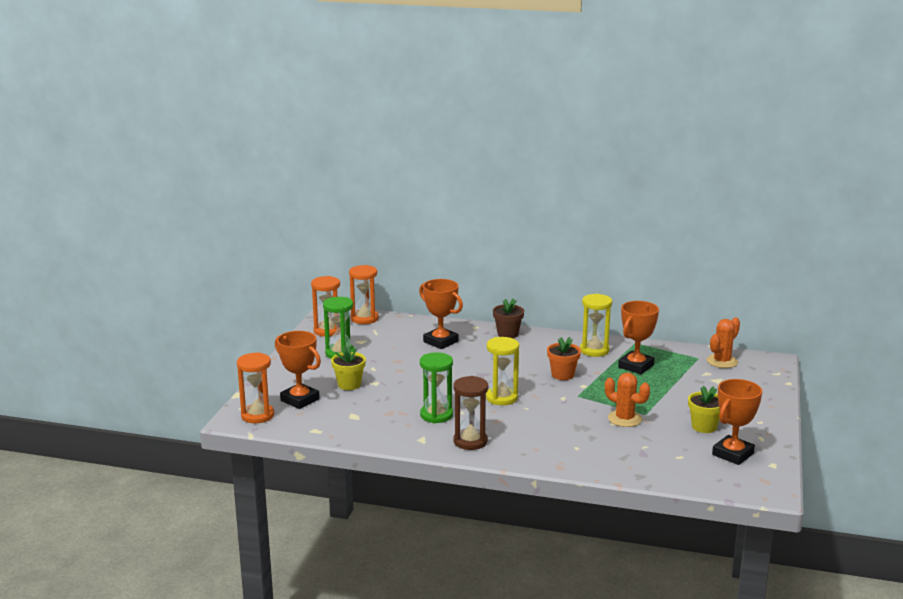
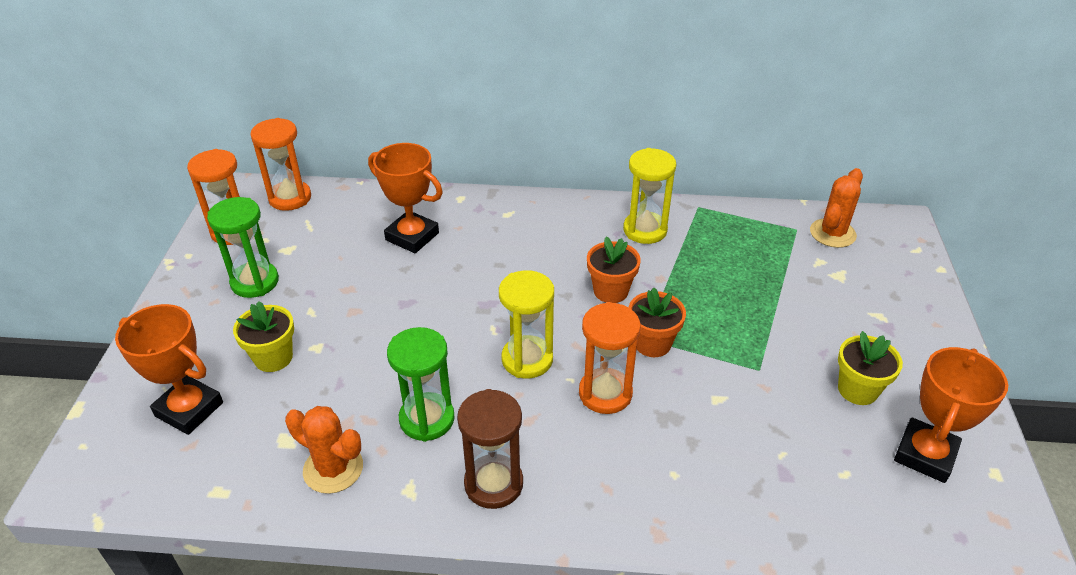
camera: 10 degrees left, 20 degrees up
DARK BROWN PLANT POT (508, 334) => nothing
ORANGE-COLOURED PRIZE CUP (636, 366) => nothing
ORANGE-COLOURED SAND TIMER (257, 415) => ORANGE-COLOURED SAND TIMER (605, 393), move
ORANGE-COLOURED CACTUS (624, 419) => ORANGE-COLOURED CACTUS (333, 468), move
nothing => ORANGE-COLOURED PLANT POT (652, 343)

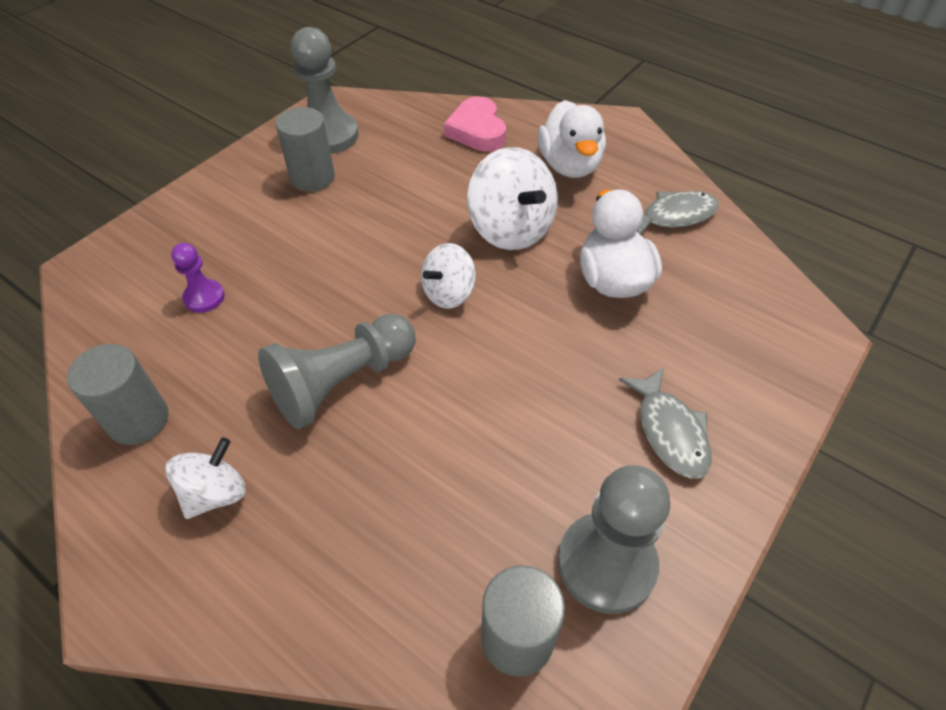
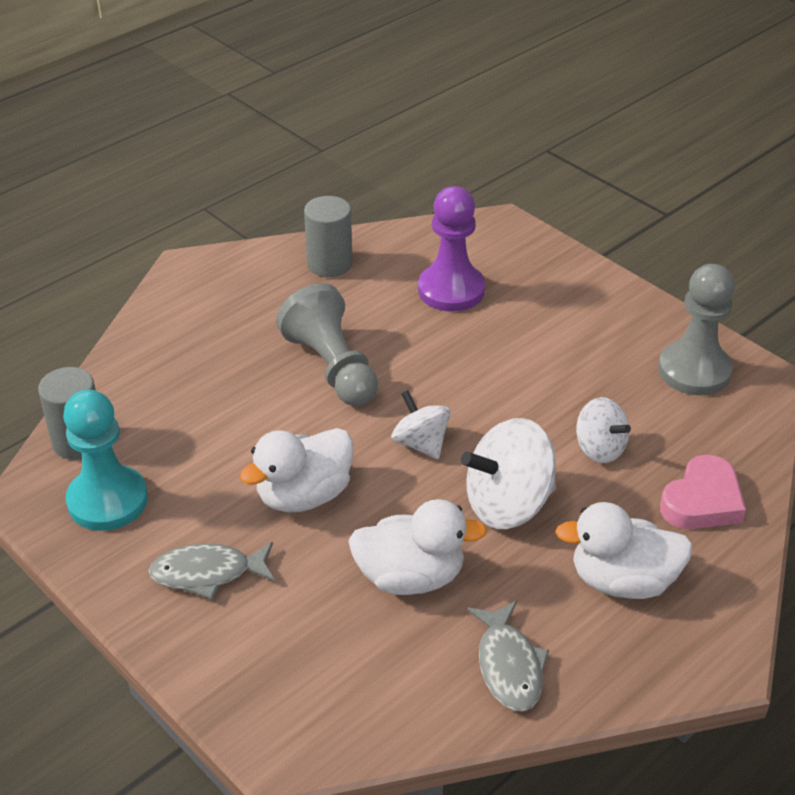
camera: 100 degrees right, 10 degrees down
ROSY HEART (477, 130) => ROSY HEART (702, 501), 135 degrees clockwise
ASH-GREY CYLINDER SHAPE (312, 177) => nothing
PURPLE PAWN (204, 297) => PURPLE PAWN (451, 290), x1.89
SNOW-WHITE WHIRLIGIG (215, 493) => SNOW-WHITE WHIRLIGIG (599, 448), move
ASH-GREY PAWN (606, 564) => TURQUOISE PAWN (107, 500)
nothing => SNOW-WHITE RUBBER DUCK (304, 495)

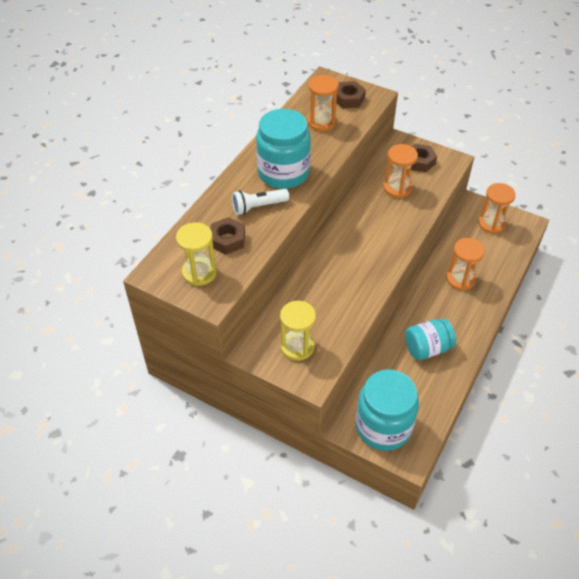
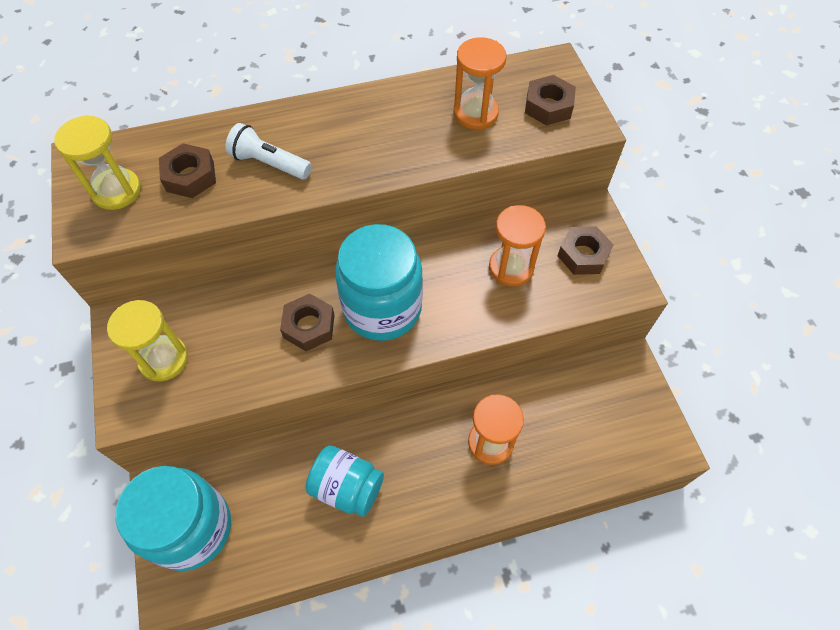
camera: 45 degrees right, 10 degrees up
TURQUOISE JAM JAR (283, 173) => TURQUOISE JAM JAR (382, 308), move
ORANGE-COLOURED SAND TIMER (491, 224) => nothing
nothing => DARK BROWN NUT (309, 326)

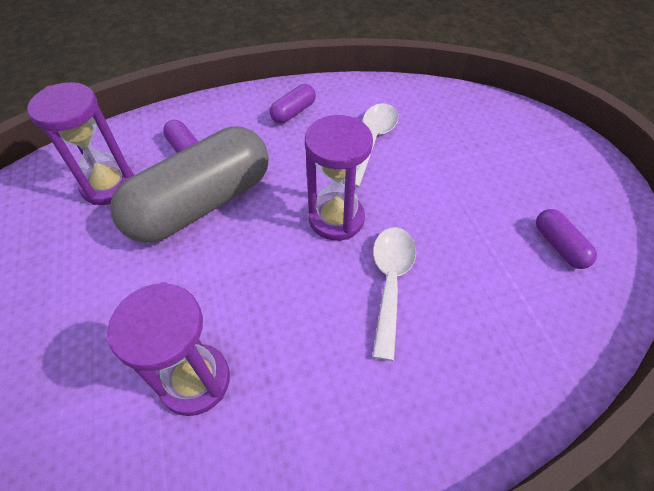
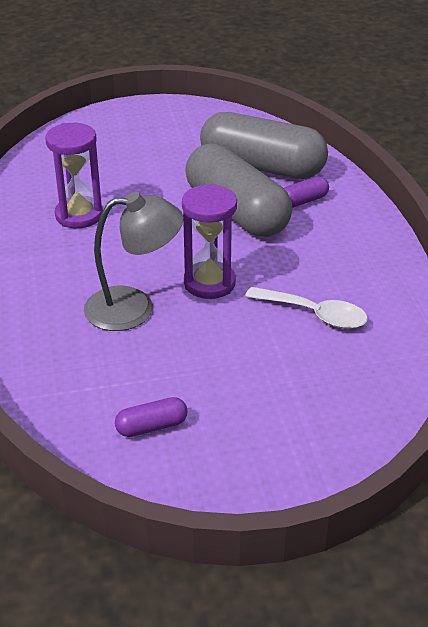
camera: 95 degrees right, 15 degrees down
PURPLE SAND TIMER (108, 185) => ASH-GREY CAPSULE (262, 167)
PURPLE CAPSULE (293, 112) => nothing
SNOW-WHITE TEASPOON (390, 283) => ASH-GREY READING LAMP (134, 308)

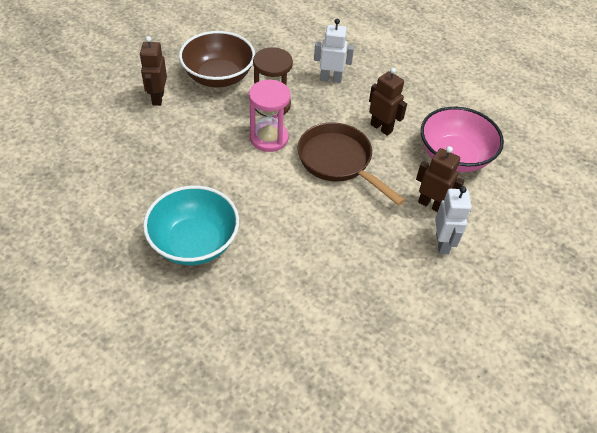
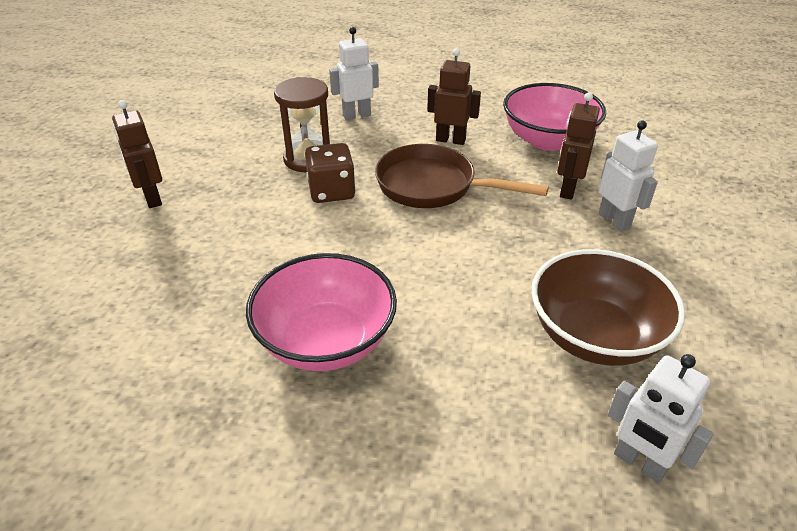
camera: 25 degrees left, 10 degrees down
DARK BROWN BOWL (218, 77) => DARK BROWN BOWL (595, 336), move
ROSY SAND TIMER (269, 138) => DARK BROWN DIE (331, 191)
DARK BROWN ROBOT (431, 204) => DARK BROWN ROBOT (567, 190), 75 degrees counterclockwise
TURQUOISE BOWL (194, 242) => ROSY BOWL (326, 340)
nothing => SNOW-WHITE ROBOT (639, 463)

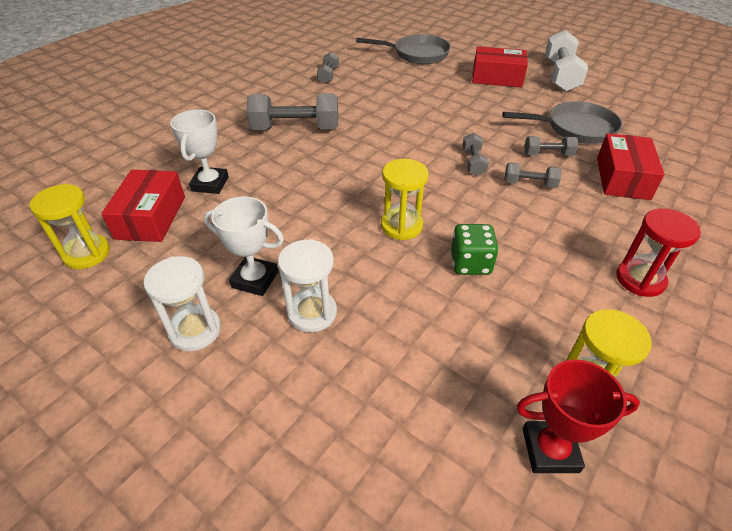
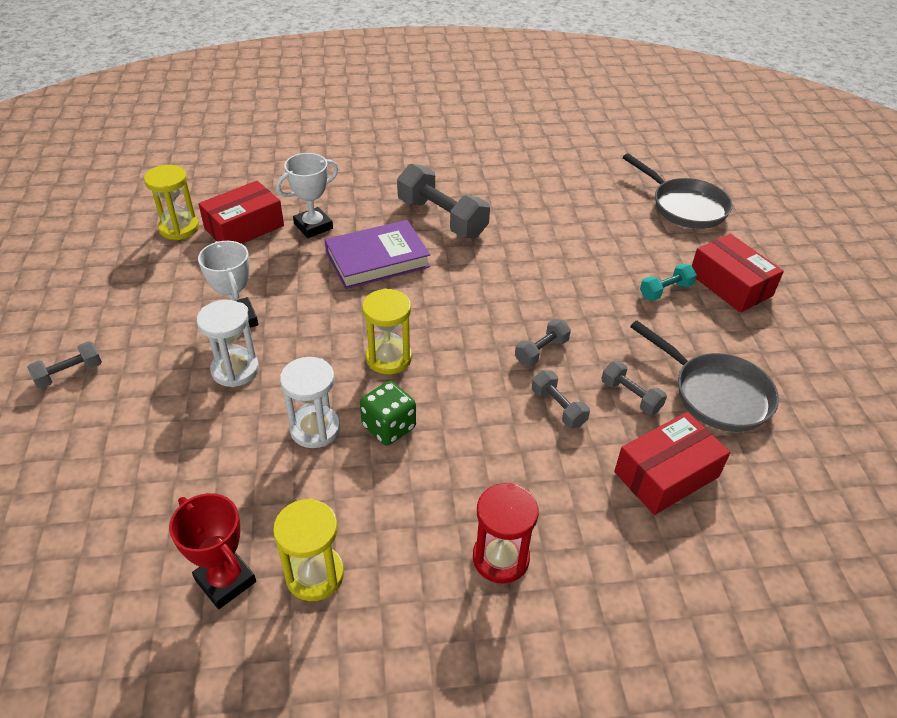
camera: 45 degrees right, 0 degrees up
SNOW-WHITE DUMBBELL (560, 76) => nothing
ASH-GREY DUMBBELL (328, 75) => ASH-GREY DUMBBELL (69, 374), move
SNOW-WHITE SAND TIMER (195, 330) => SNOW-WHITE SAND TIMER (315, 429), move
nothing => PURPLE BOOK (377, 259)
nothing => TURQUOISE DUMBBELL (665, 291)

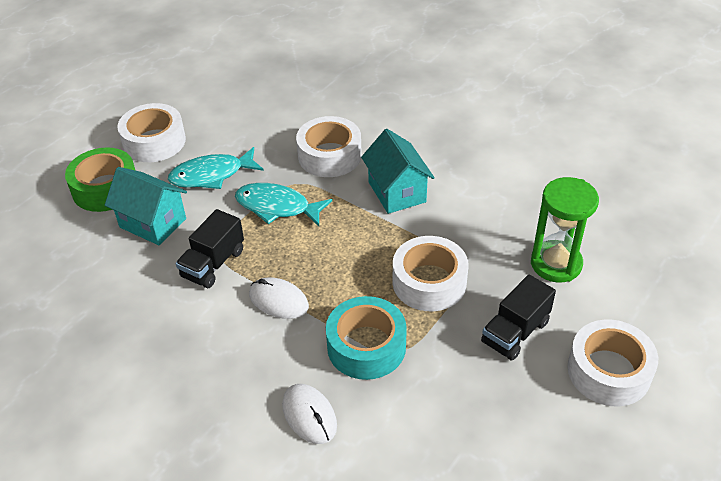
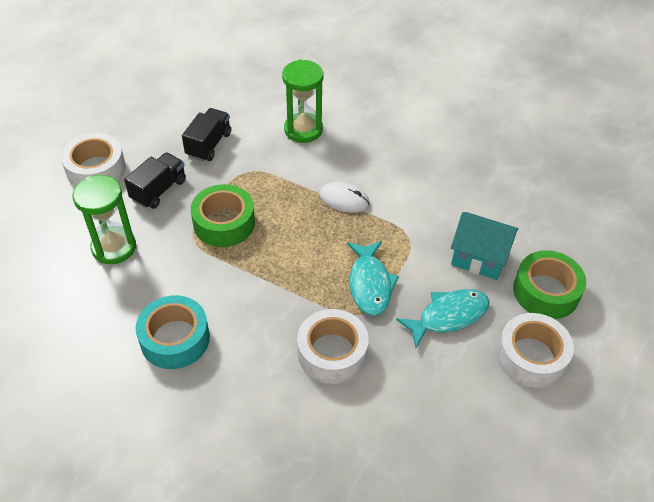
camera: 170 degrees right, 5 degrees up
TURQUOISE COTTAGE (397, 192) => nothing
TURQUOISE FISH FIGURE (277, 207) => TURQUOISE FISH FIGURE (370, 284), 75 degrees clockwise
JET-BLACK TOY TRUCK (213, 264) => JET-BLACK TOY TRUCK (209, 144), move
SNOW-WHITE ROLL OF TAPE (429, 282) => EMERALD ROLL OF TAPE (224, 223)
TURQUOISE ROLL OF TAPE (366, 346) => TURQUOISE ROLL OF TAPE (175, 339), move
SNOW-WHITE COMPUTER MOUSE (309, 415) => EMERALD SAND TIMER (303, 130)

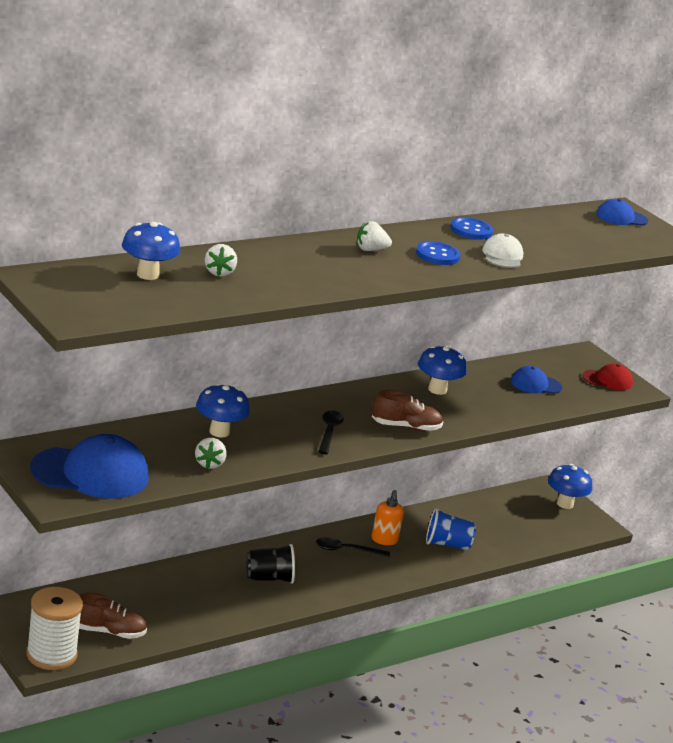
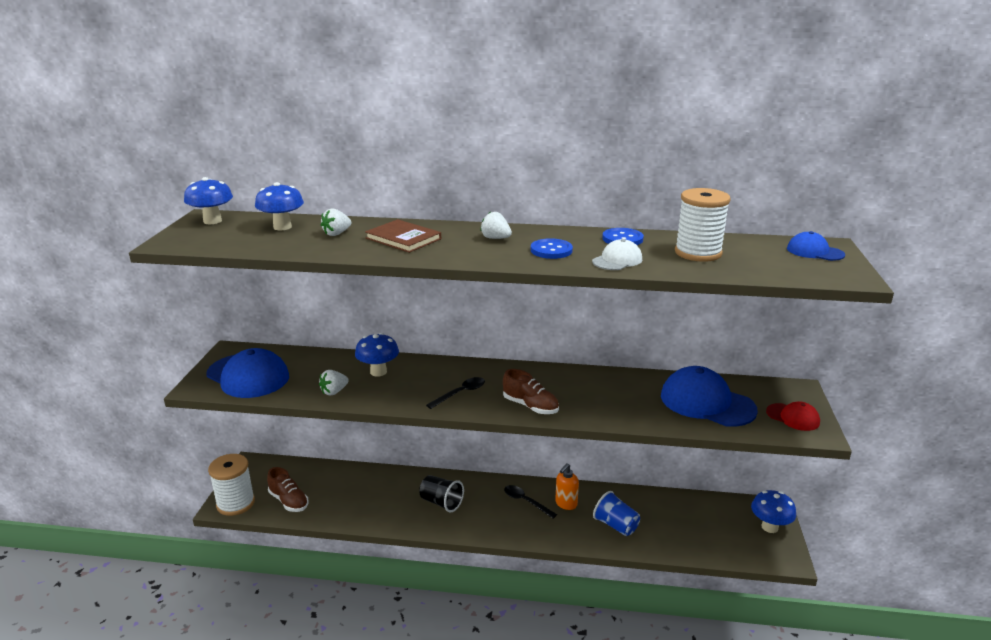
camera: 45 degrees right, 0 degrees up
COBALT FUNGUS (437, 390) => COBALT FUNGUS (212, 221), move
COBALT PEAKED CAP (535, 384) => COBALT PEAKED CAP (707, 403), x1.91
nothing => SNOW-WHITE BOBBIN (698, 253)
nothing => DARK BROWN BOOK (403, 238)

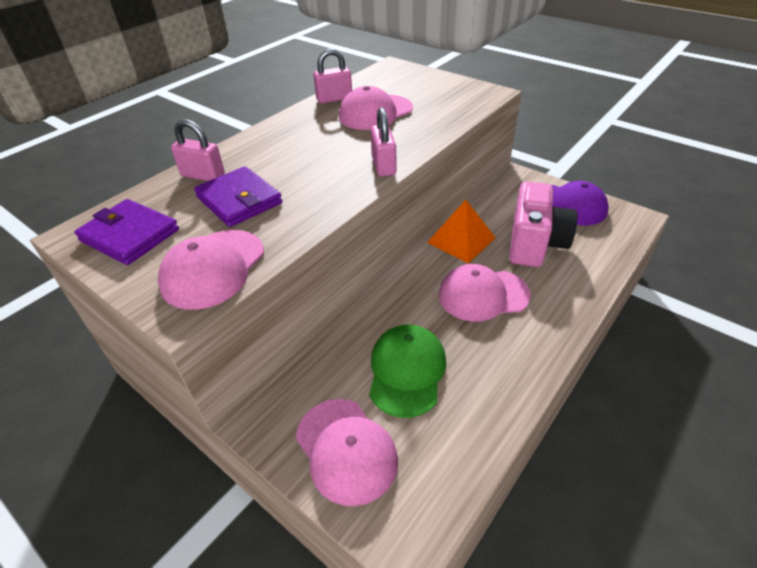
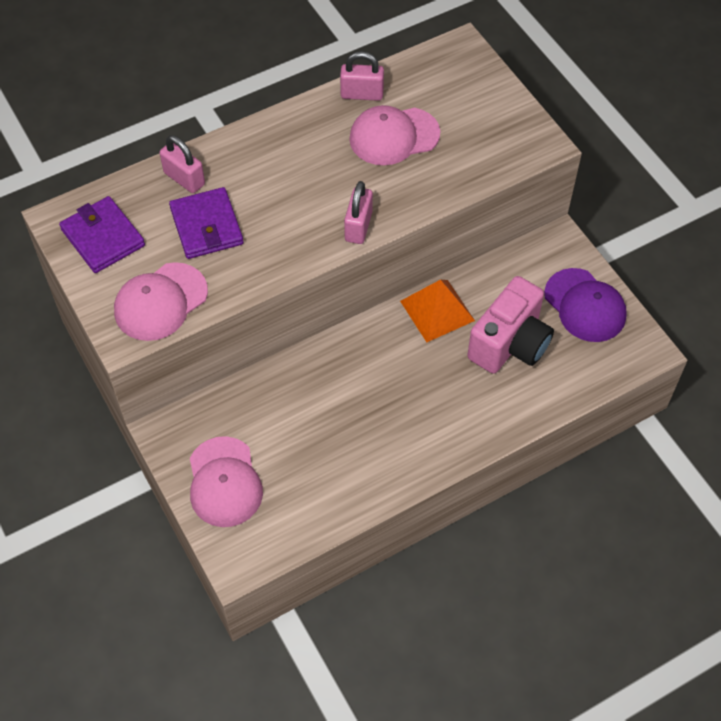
camera: 20 degrees right, 15 degrees up
ROSY PEAKED CAP (483, 295) => nothing
EMERALD PEAKED CAP (407, 371) => nothing

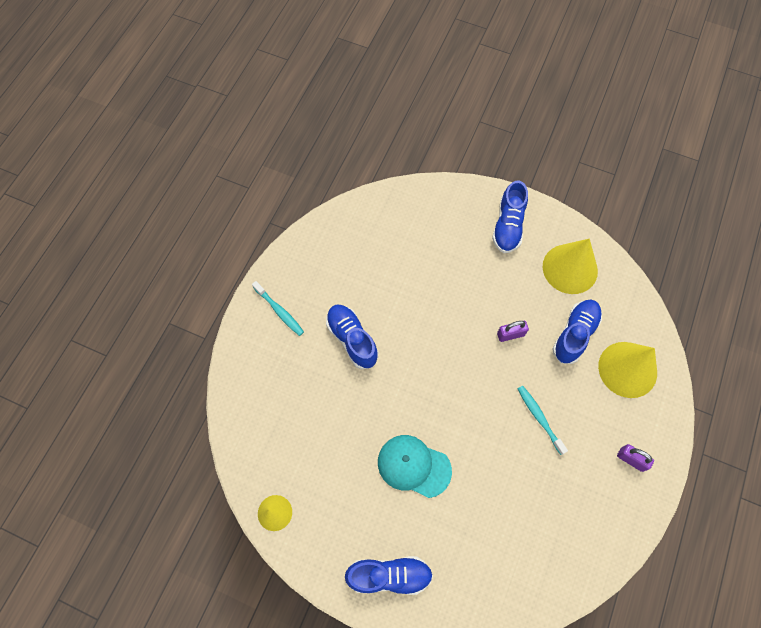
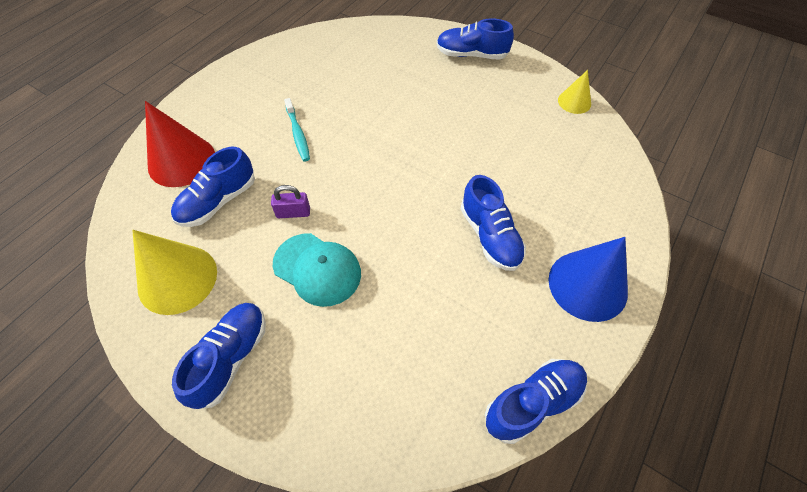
camera: 170 degrees left, 10 degrees down
TURQUOISE DENTAL BRUSH (279, 311) => COBALT CONE SHAPE (587, 285)
YELLOW CONE SHAPE (627, 369) => RED CONE SHAPE (181, 161)
TURQUOISE PEAKED CAP (413, 466) => TURQUOISE PEAKED CAP (317, 269), move
PURPLE LOCK (631, 459) => nothing
nothing => COBALT LACE-UP SHOE (533, 403)

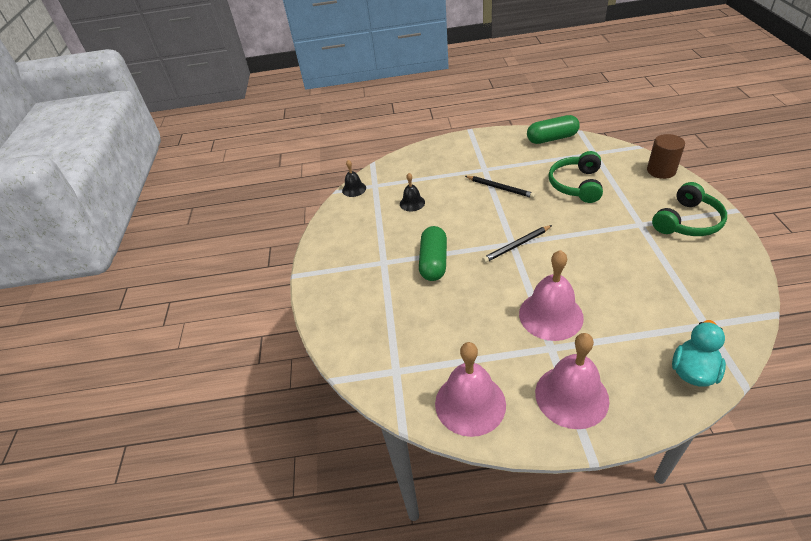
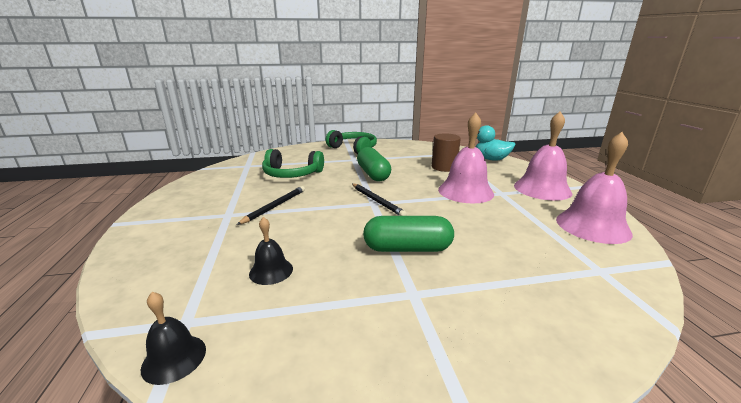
camera: 100 degrees left, 20 degrees down
EMERALD CAPSULE (552, 138) => EMERALD CAPSULE (373, 174), move
DARK BROWN CYLINDER SHAPE (661, 170) => DARK BROWN CYLINDER SHAPE (444, 167), move

